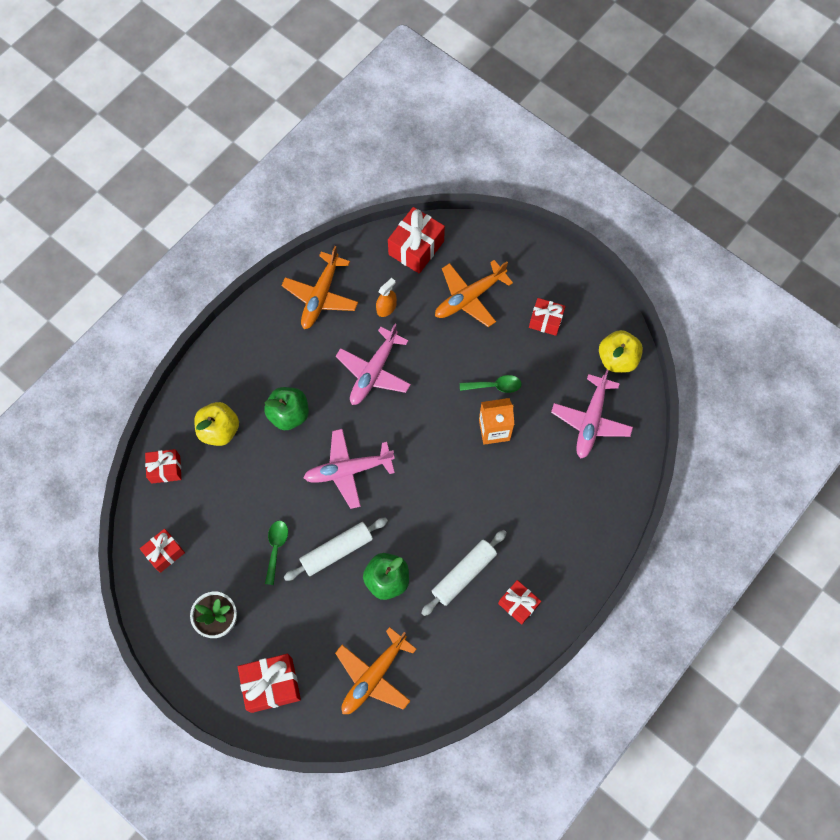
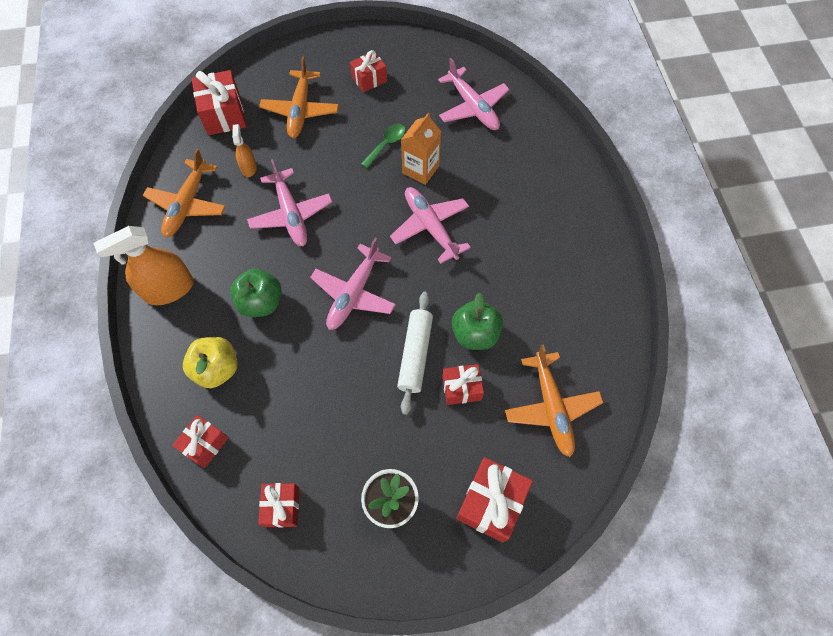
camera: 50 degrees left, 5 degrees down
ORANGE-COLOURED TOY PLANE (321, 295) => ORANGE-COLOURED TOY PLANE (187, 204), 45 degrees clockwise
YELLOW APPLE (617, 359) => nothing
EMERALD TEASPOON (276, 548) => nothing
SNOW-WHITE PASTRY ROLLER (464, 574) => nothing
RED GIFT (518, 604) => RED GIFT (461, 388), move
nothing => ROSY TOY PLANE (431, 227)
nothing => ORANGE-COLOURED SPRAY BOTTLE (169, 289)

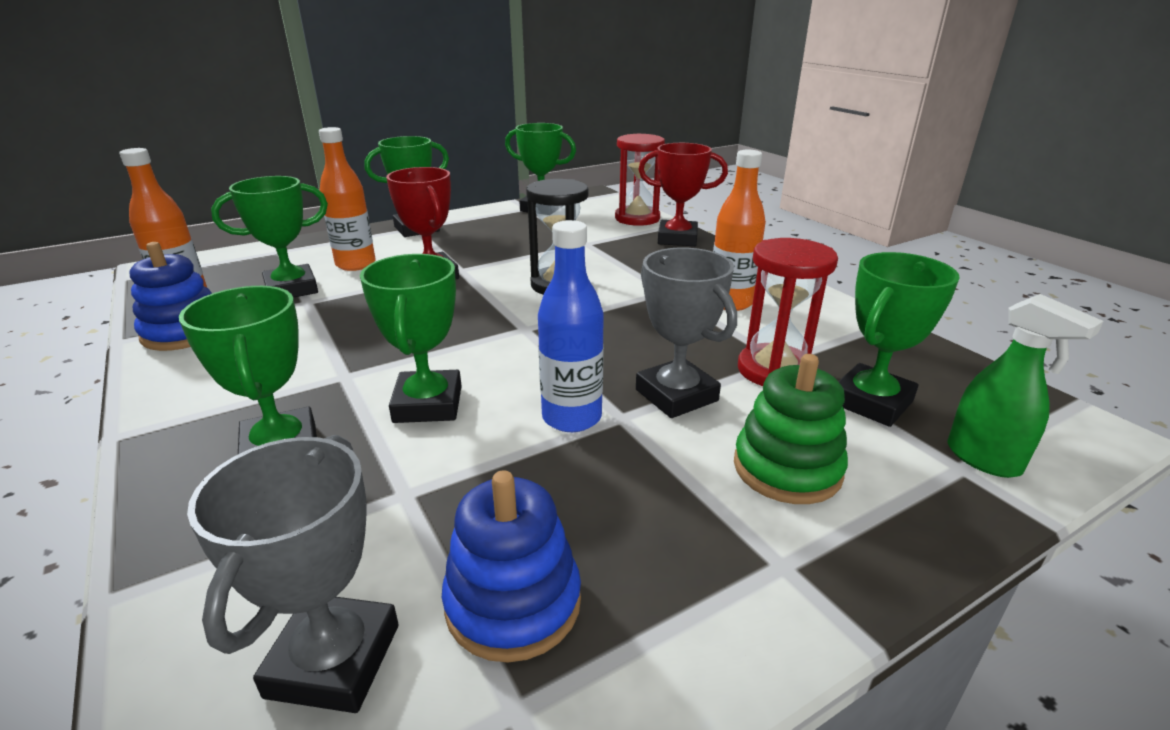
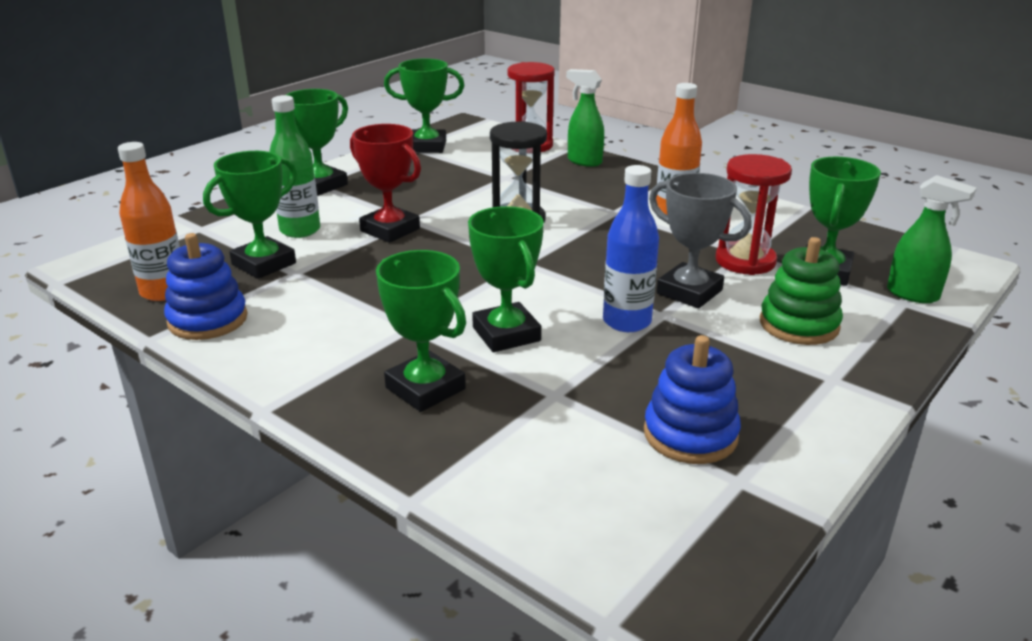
camera: 20 degrees left, 0 degrees up
ORANGE-COLOURED DRINK BOTTLE (356, 264) => EMERALD DRINK BOTTLE (300, 230)
RED PRIZE CUP (677, 239) => EMERALD SPRAY BOTTLE (584, 161)
ASH-GREY PRIZE CUP (334, 660) => nothing

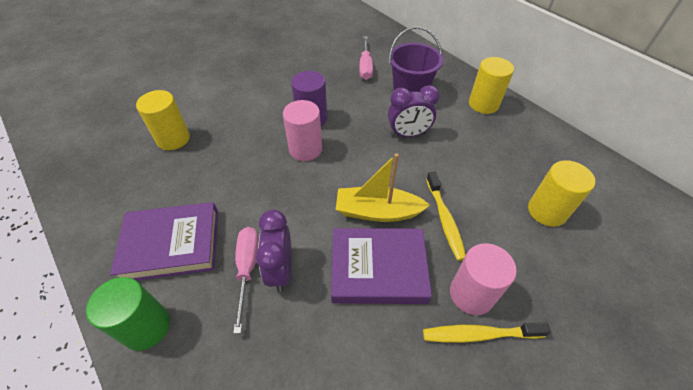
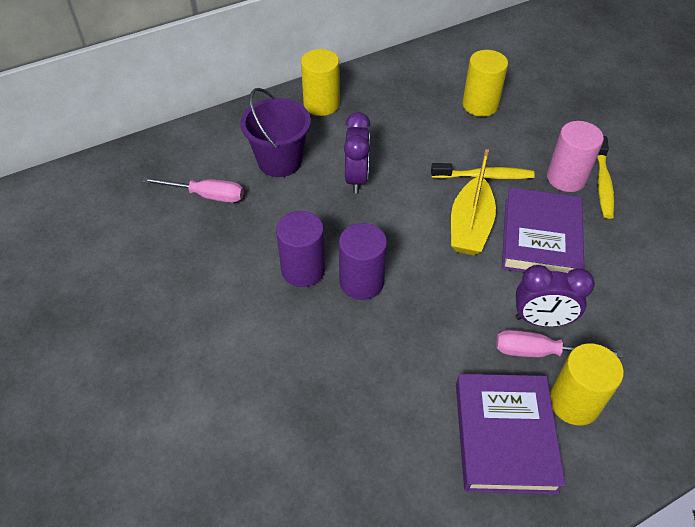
camera: 80 degrees left, 0 degrees up
YELLOW CYLINDER SHAPE (173, 139) => YELLOW CYLINDER SHAPE (574, 402), move
ROSY CYLINDER SHAPE (305, 149) => PURPLE CYLINDER SHAPE (361, 282)
EMERALD CYLINDER SHAPE (146, 327) => nothing

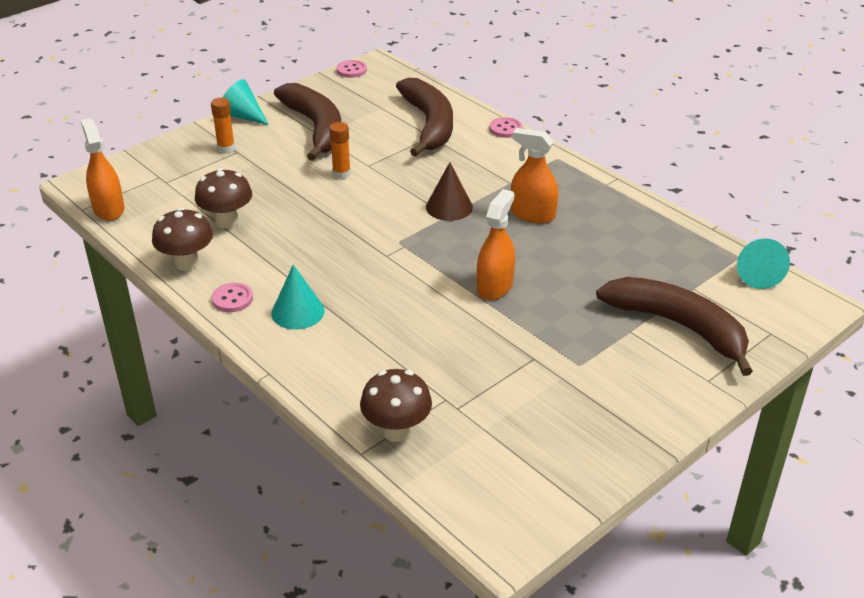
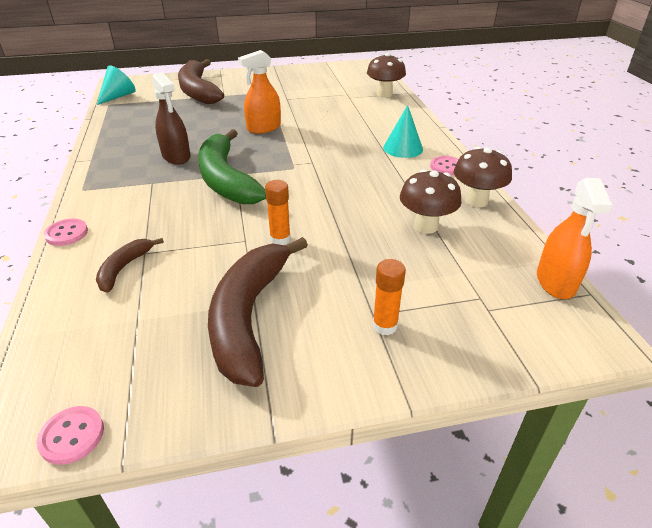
camera: 150 degrees left, 0 degrees up
DARK BROWN BANANA FRUIT (429, 125) => DARK BROWN BANANA FRUIT (124, 268), x0.48
TURQUOISE CONE SHAPE (242, 116) => nothing
ORANGE-COLOURED SPRAY BOTTLE (532, 214) => DARK BROWN SPRAY BOTTLE (176, 156)
DARK BROWN CONE SHAPE (449, 207) => EMERALD BANANA FRUIT (225, 179)

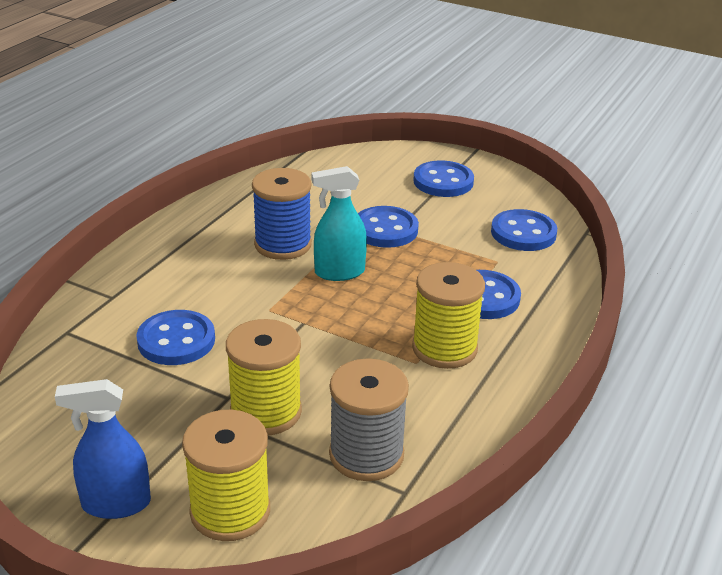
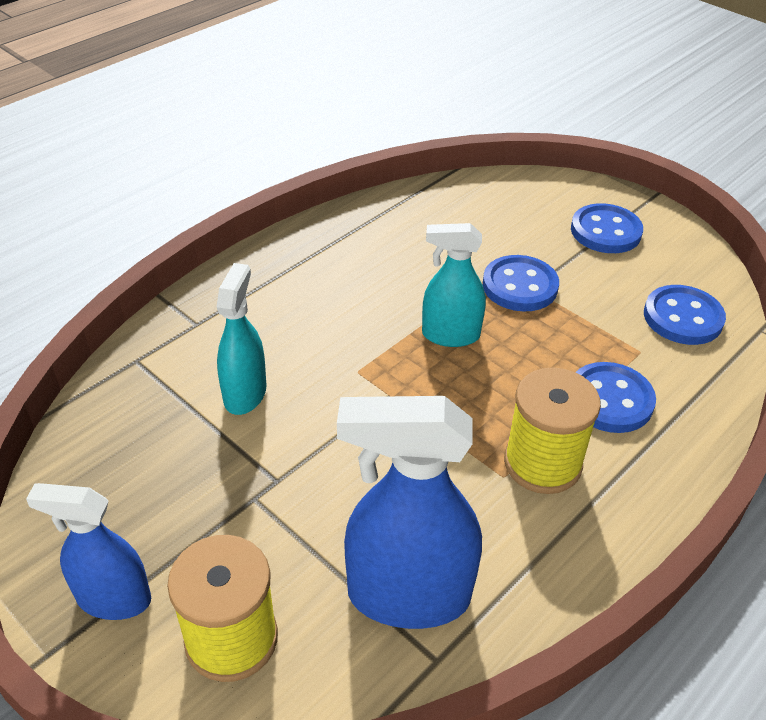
camera: 15 degrees right, 10 degrees up
COBALT BOBBIN (283, 244) => nothing
COBALT SHIRT BUTTON (176, 340) => TURQUOISE SPRAY BOTTLE (245, 393)
YELLOW BOBBIN (266, 412) => nothing
ASH-GREY BOBBIN (366, 455) => COBALT SPRAY BOTTLE (407, 595)

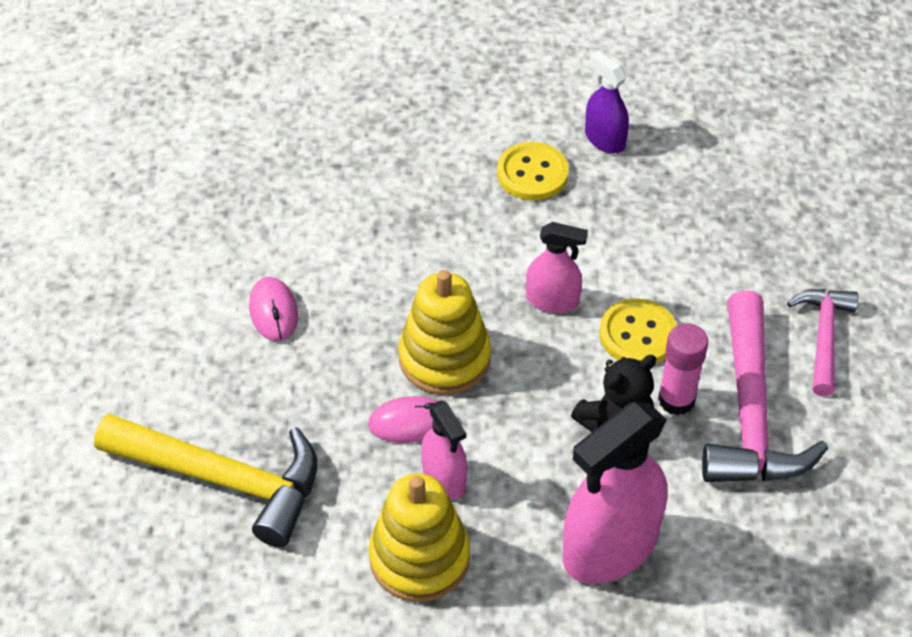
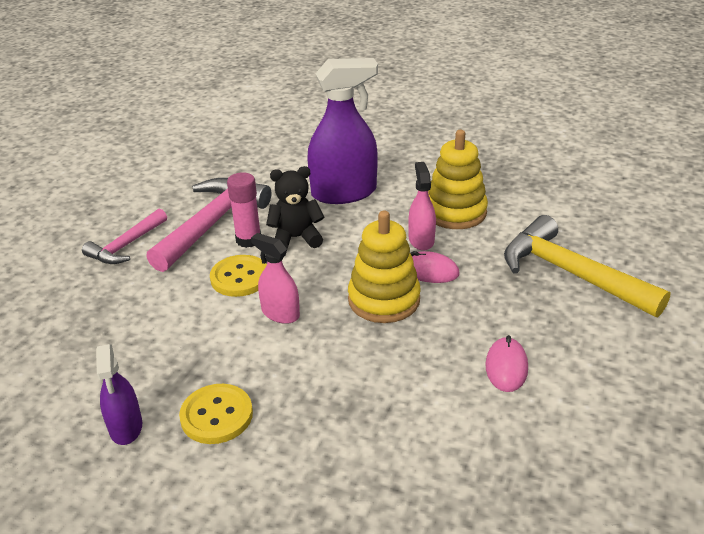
camera: 155 degrees left, 15 degrees down
ROSY SPRAY BOTTLE (610, 547) => PURPLE SPRAY BOTTLE (344, 193)

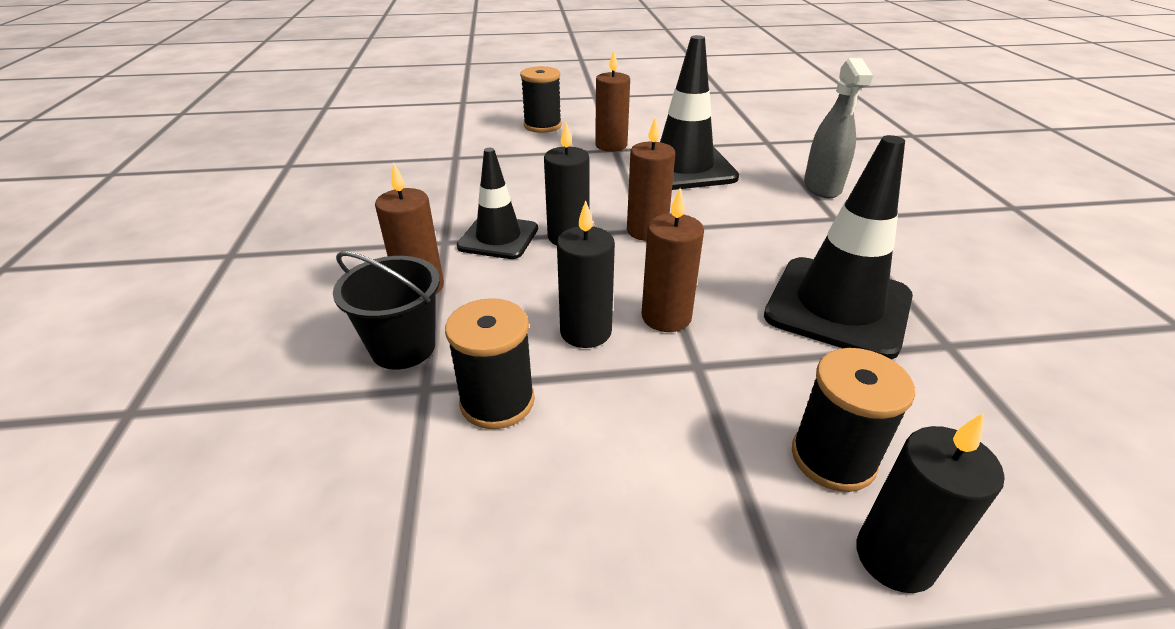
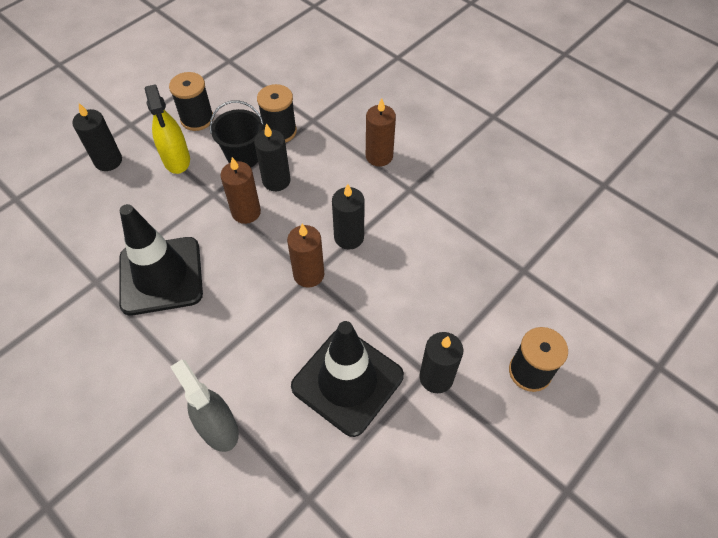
camera: 140 degrees right, 20 degrees up
DARK BROWN PILLAR CANDLE (611, 145) => JET-BLACK PILLAR CANDLE (436, 377)
JET-BLACK ROAD CONE (498, 238) => nothing
JET-BLACK SAND BUCKET (403, 347) => JET-BLACK SAND BUCKET (243, 156), move
JET-BLACK BOBBIN (833, 458) => JET-BLACK BOBBIN (197, 119), move
nothing => YELLOW SPRAY BOTTLE (176, 159)

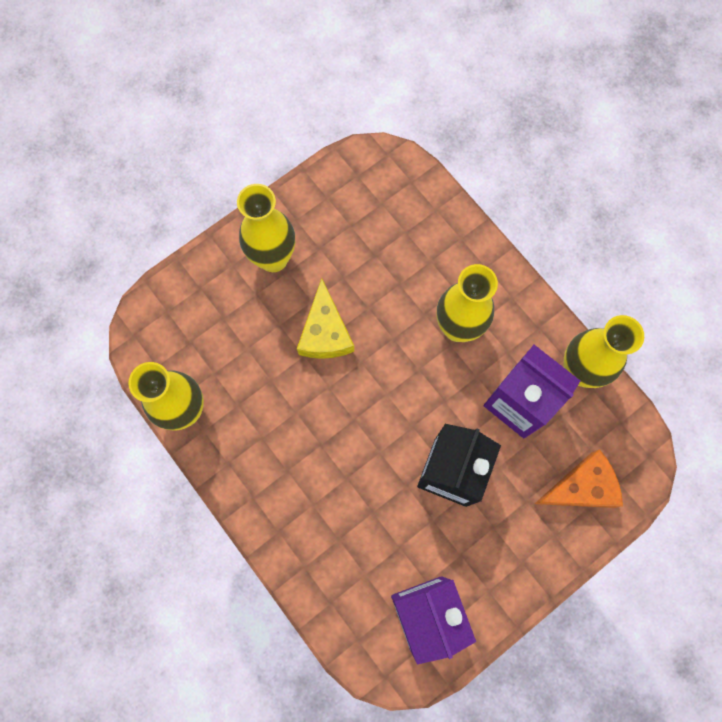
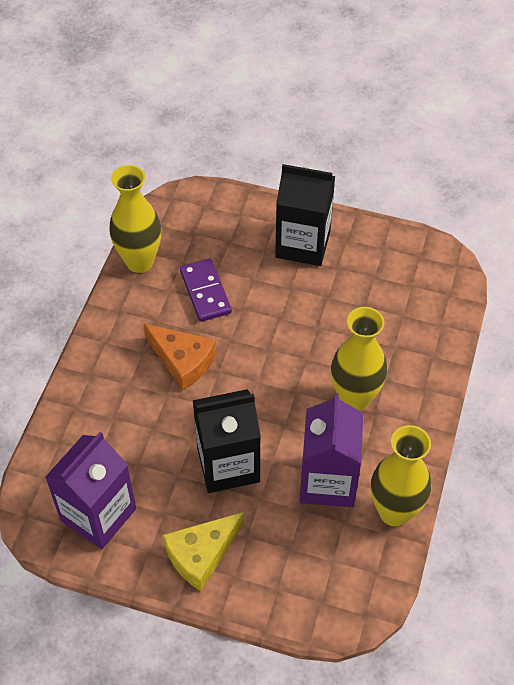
camera: 55 degrees right, 20 degrees down
YELLOW FLOWER VASE (273, 258) => JET-BLACK JUICE CARTON (303, 244)
YELLOW PIECE OF CHEESE (325, 332) => YELLOW PIECE OF CHEESE (201, 554), move
ORANGE-COLOURED PIECE OF CHEESE (582, 487) => ORANGE-COLOURED PIECE OF CHEESE (183, 361), move
nothing => PURPLE DOMINO (205, 292)

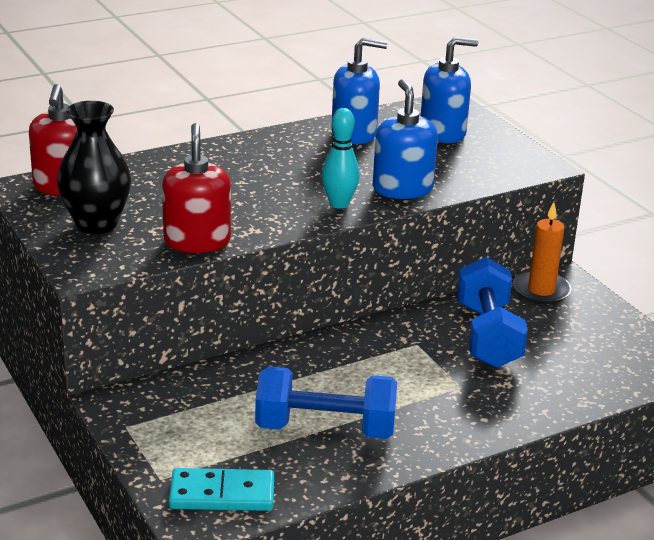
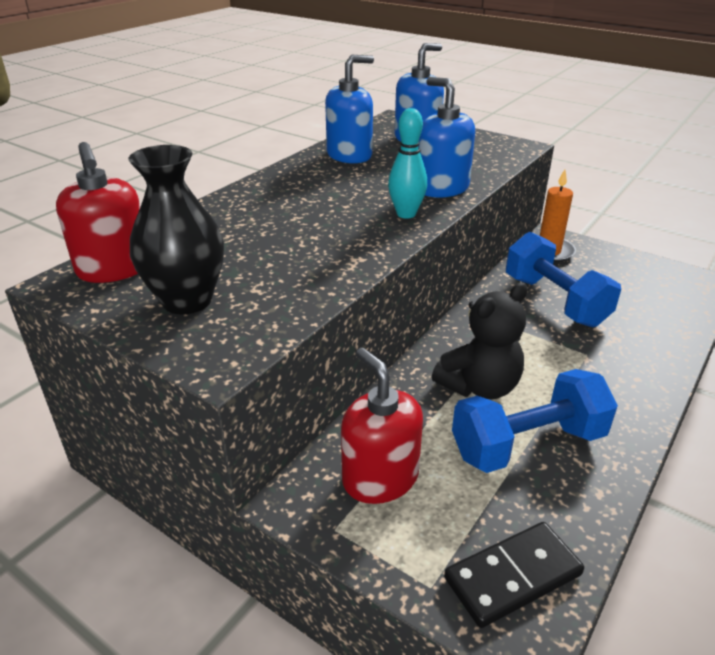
camera: 25 degrees left, 5 degrees up
RED PUMP BOTTLE (197, 241) => RED PUMP BOTTLE (380, 478), move
TURQUOISE DOMINO (222, 494) => JET-BLACK DOMINO (513, 576)
nothing => JET-BLACK TEDDY (479, 386)

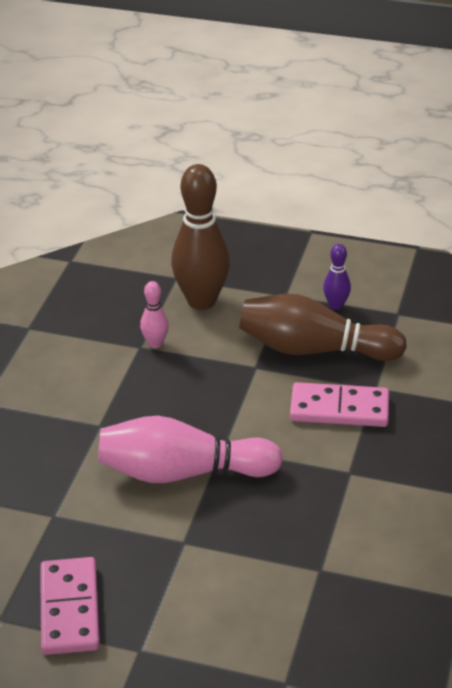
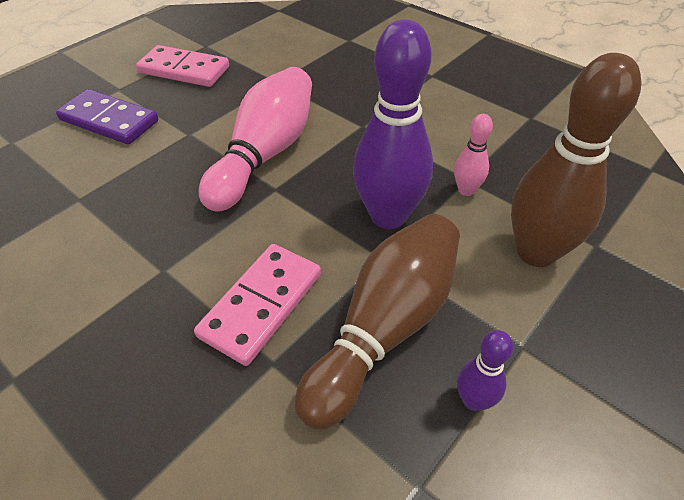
camera: 115 degrees right, 10 degrees up
nothing => PURPLE SKITTLE (388, 216)
nothing => PURPLE DOMINO (109, 121)

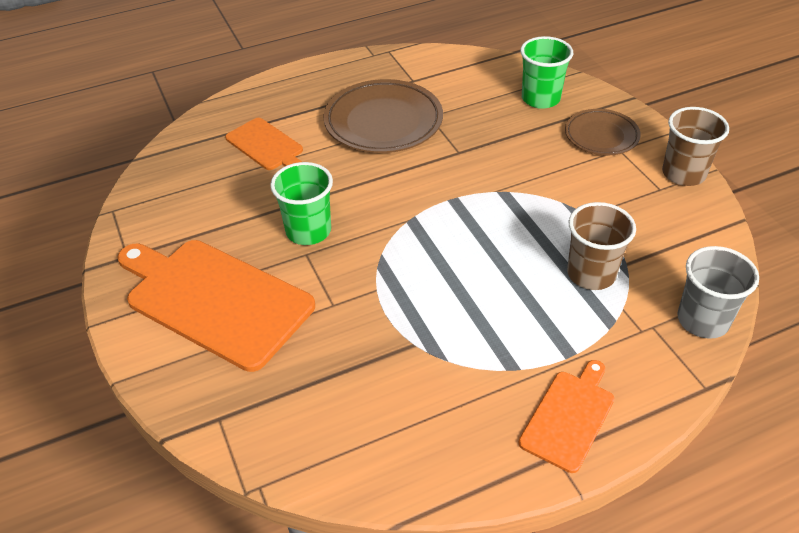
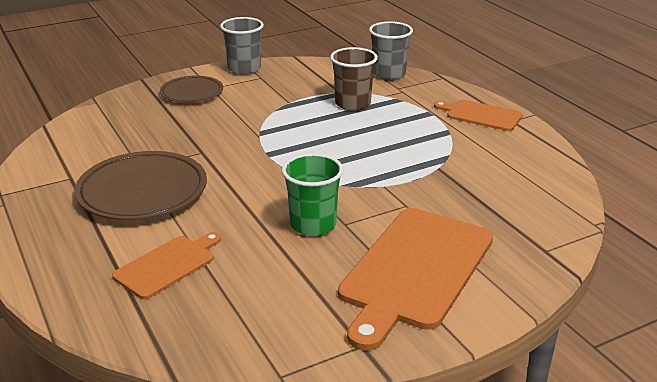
camera: 95 degrees left, 15 degrees down
EMERALD BEAKER (540, 98) => nothing
DARK BROWN BEAKER (683, 174) => ASH-GREY BEAKER (244, 69)

